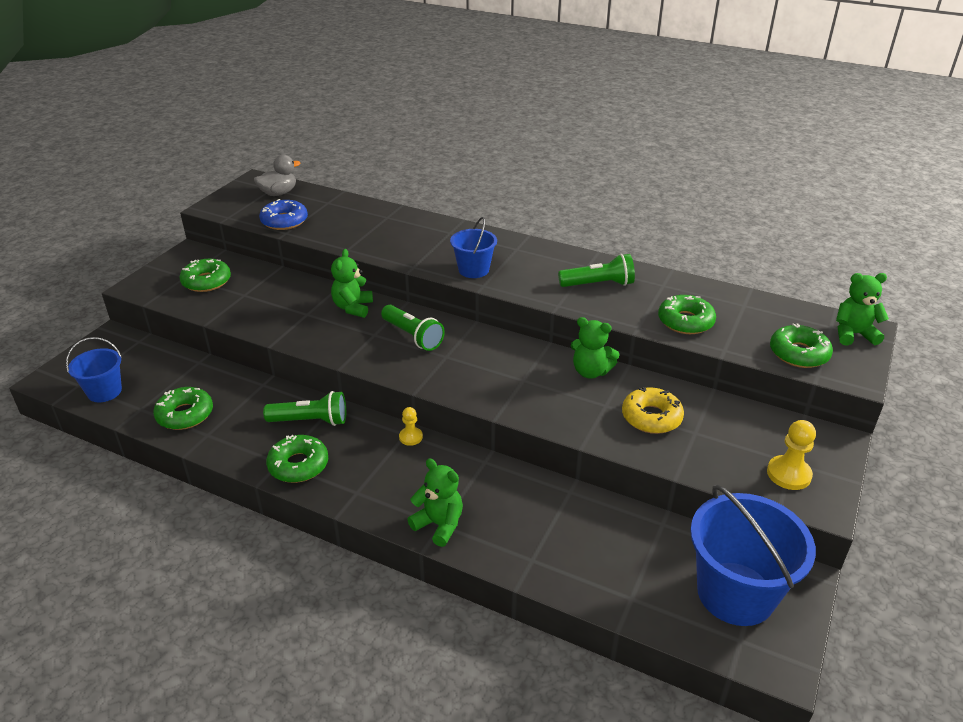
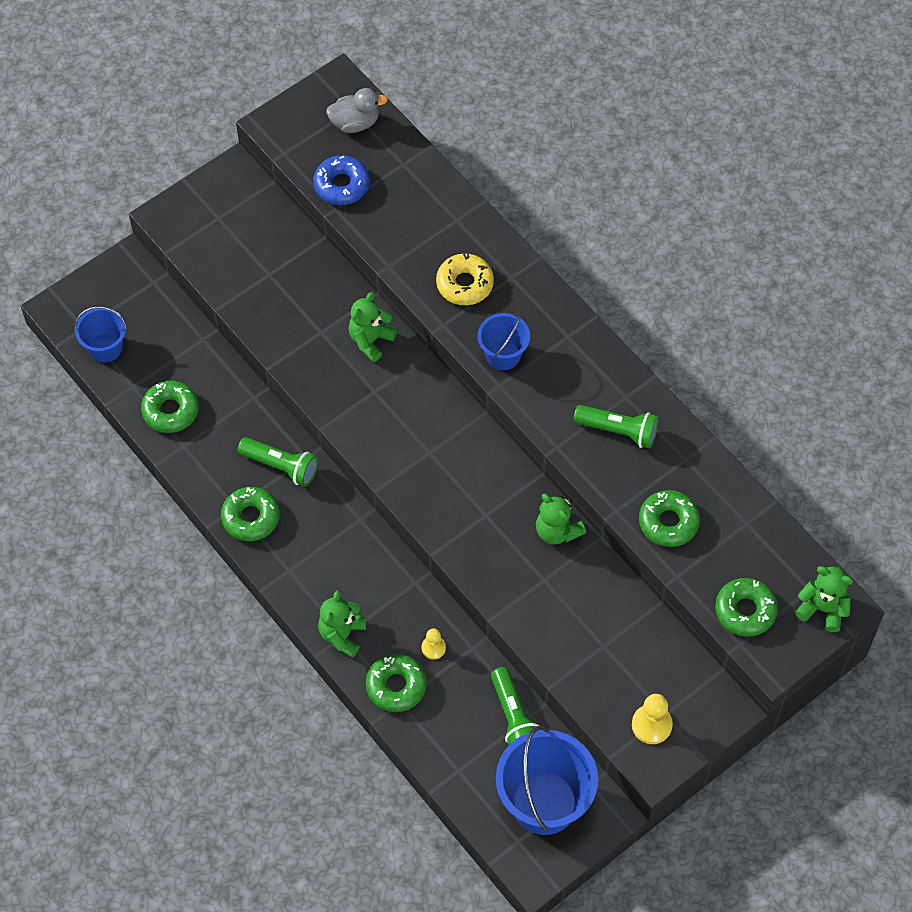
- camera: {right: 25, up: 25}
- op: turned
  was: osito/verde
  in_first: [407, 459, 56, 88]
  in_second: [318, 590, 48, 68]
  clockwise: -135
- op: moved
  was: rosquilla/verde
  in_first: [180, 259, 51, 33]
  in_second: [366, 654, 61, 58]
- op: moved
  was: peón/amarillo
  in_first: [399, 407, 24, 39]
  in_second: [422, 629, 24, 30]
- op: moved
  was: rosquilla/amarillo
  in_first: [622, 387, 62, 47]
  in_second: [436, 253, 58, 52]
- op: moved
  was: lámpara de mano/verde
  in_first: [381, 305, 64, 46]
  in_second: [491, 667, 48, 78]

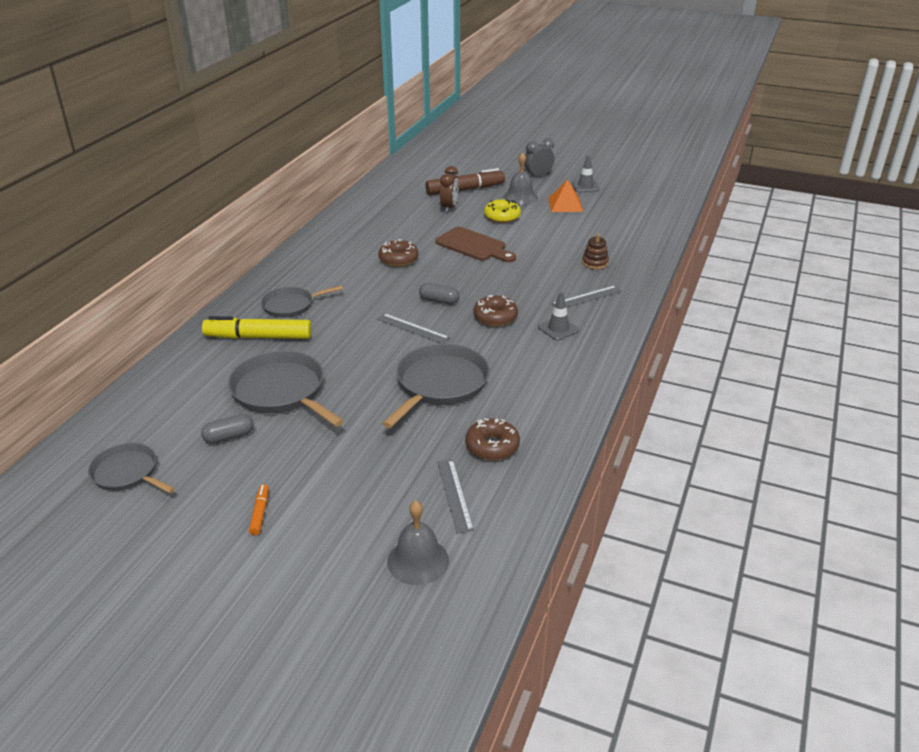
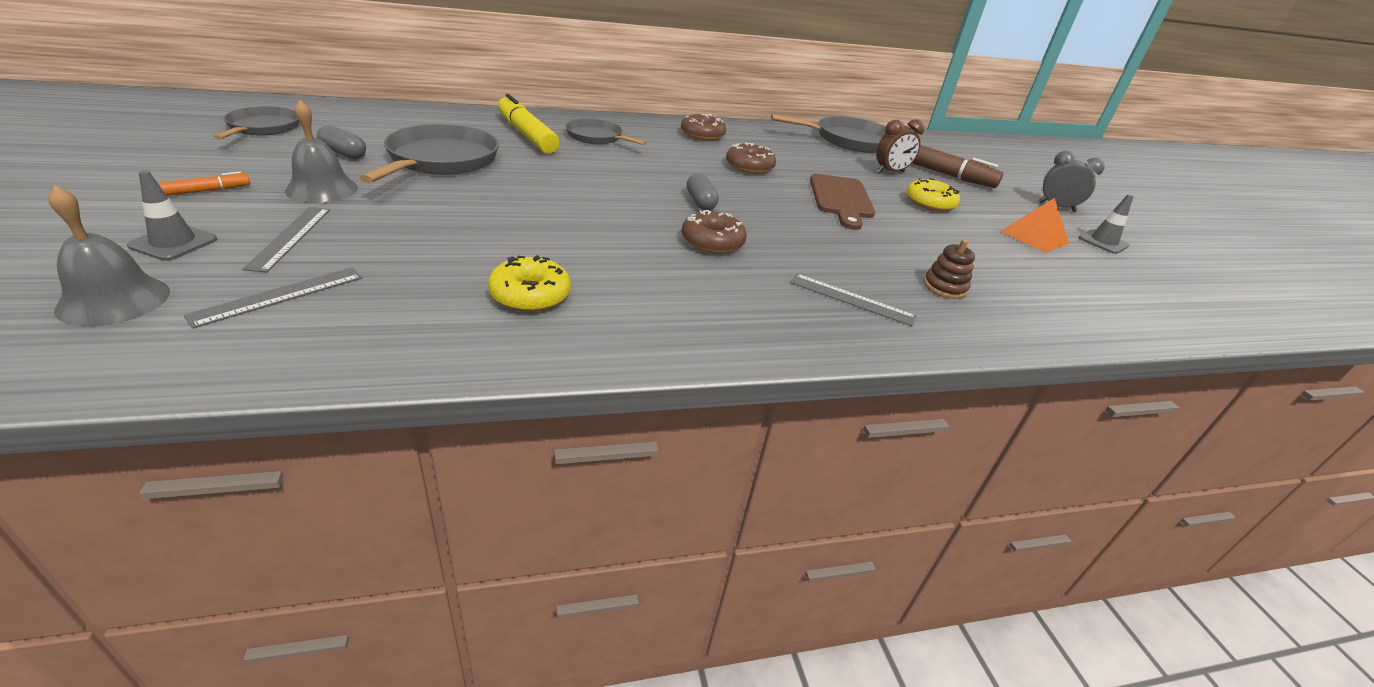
- camera: {right: 50, up: 0}
- op: moved
  was: cono de tráfico/gris
  in_first: [538, 292, 41, 49]
  in_second: [127, 171, 90, 90]
- op: moved
  was: regla/gris
  in_first: [377, 313, 73, 31]
  in_second: [242, 207, 88, 65]
- op: moved
  was: campana/gris
  in_first: [503, 153, 35, 52]
  in_second: [285, 100, 73, 103]
- op: added
  now: rosquilla/amarillo
  in_second: [488, 255, 83, 57]
- op: moved
  was: rosquilla/marrón
  in_first: [465, 418, 55, 42]
  in_second: [681, 114, 45, 27]
- op: moved
  was: sartén/gris
  in_first: [382, 343, 108, 85]
  in_second: [771, 114, 115, 39]

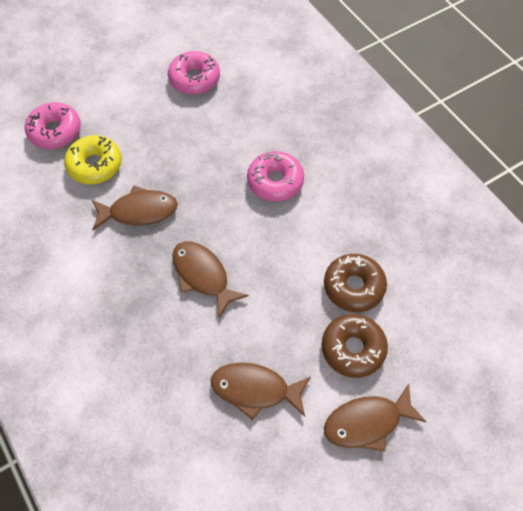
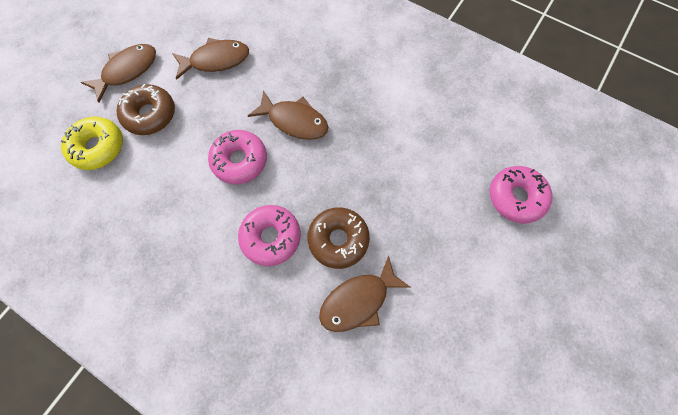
- camera: {right: 155, up: 10}
- op: moved
  was: rosquilla/amarillo
  in_first: [64, 135, 58, 49]
  in_second: [61, 117, 62, 53]
- op: moved
  was: rosquilla/rosa
  in_first: [168, 51, 52, 44]
  in_second: [208, 130, 59, 54]
- op: moved
  was: rosquilla/marrón
  in_first: [324, 254, 63, 58]
  in_second: [307, 207, 63, 62]
- op: moved
  was: pez/marrón
  in_first: [92, 185, 86, 45]
  in_second: [319, 255, 92, 77]

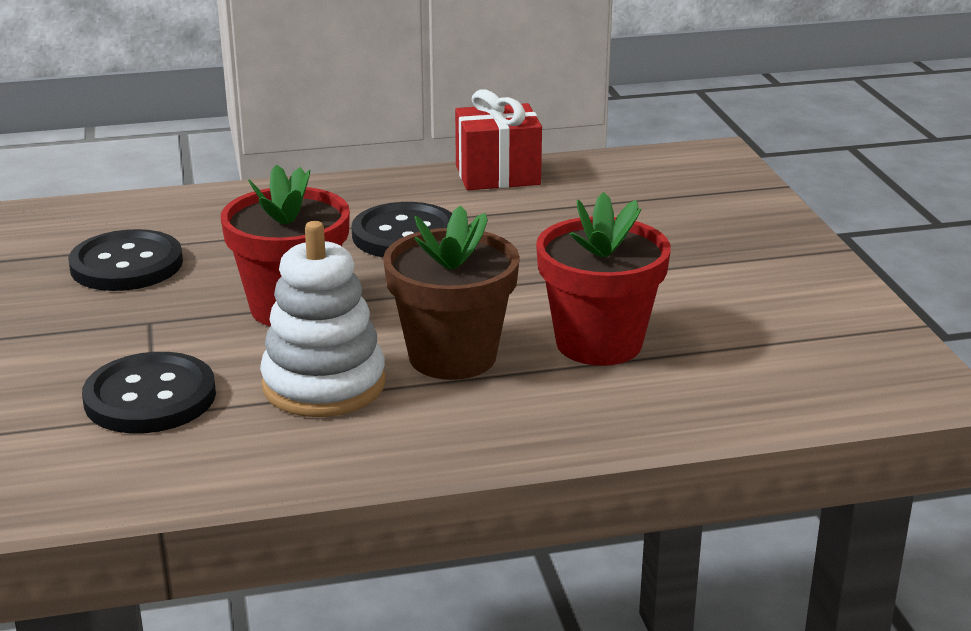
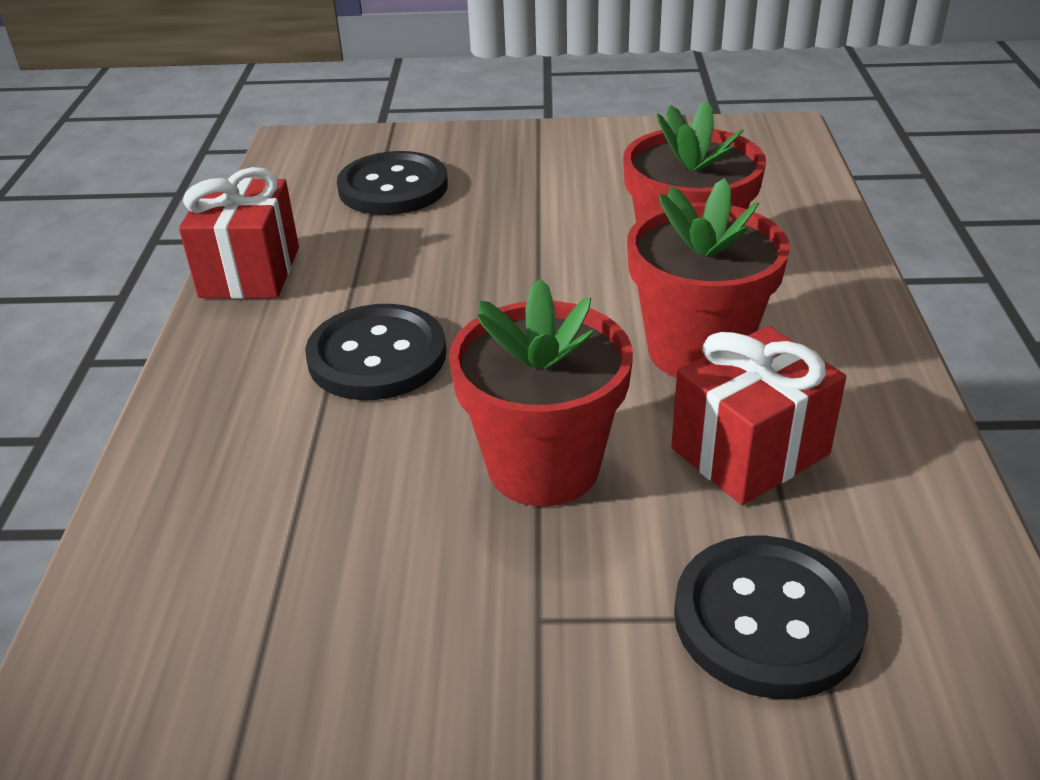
- camera: {right: -75, up: 10}
- op: moved
  was: botón/negro
  in_first: [68, 229, 115, 62]
  in_second: [337, 151, 111, 64]
- op: recoloured
  was: maceta/marrón
  now: maceta/rojo
  in_first: [383, 205, 137, 175]
  in_second: [627, 178, 163, 200]
- op: replaced
  was: juguete apilable/blanco
  now: regalo/rojo
  in_first: [260, 221, 126, 196]
  in_second: [671, 326, 175, 179]

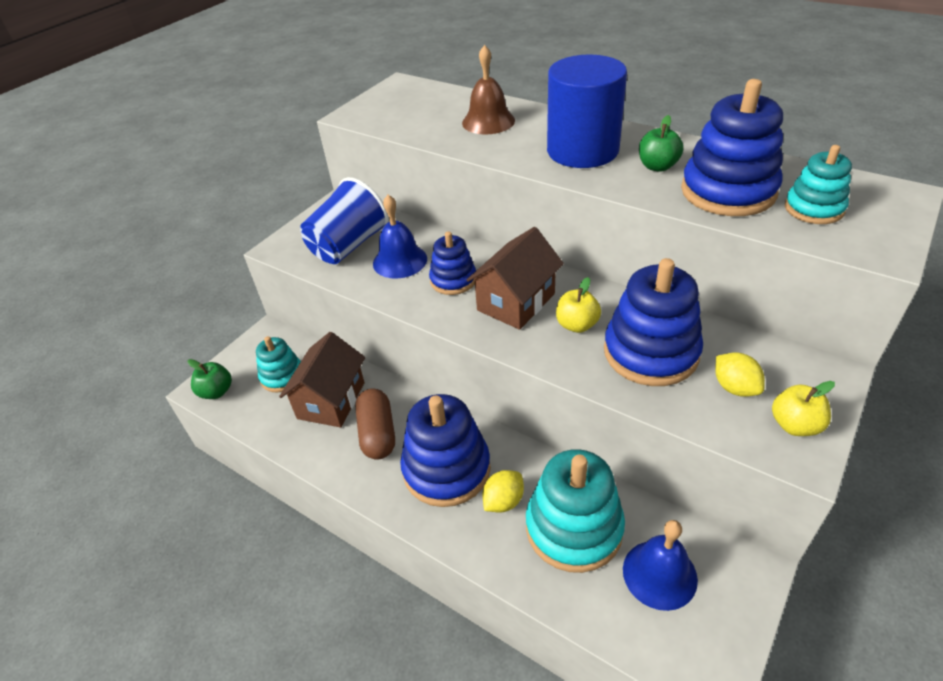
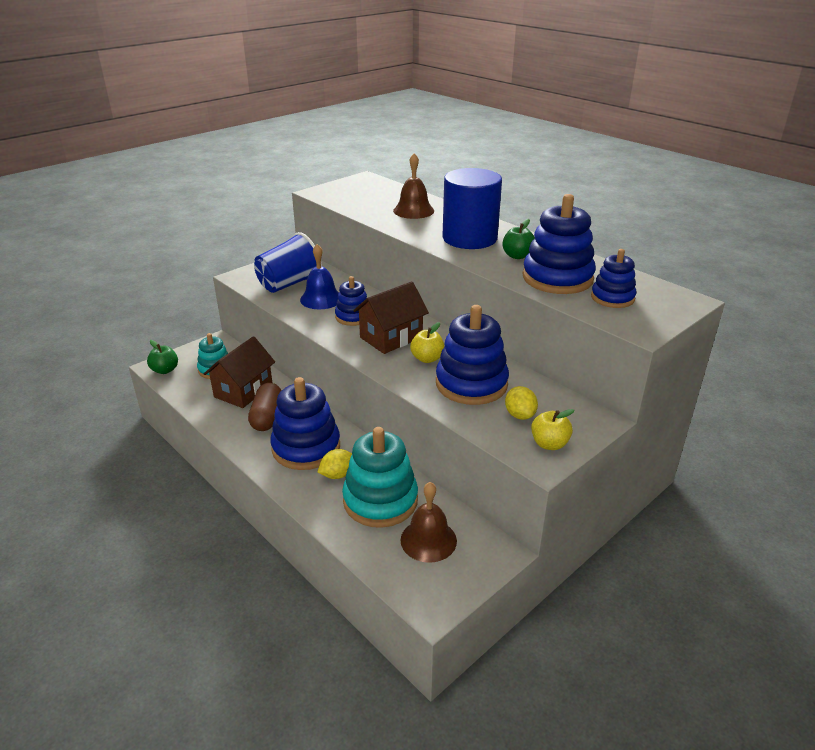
- camera: {right: 10, up: -10}
- op: recoloured
  was: campana/azul
  now: campana/marrón
  in_first: [623, 520, 75, 91]
  in_second: [400, 482, 57, 81]
- op: recoloured
  was: juguete apilable/turquesa
  now: juguete apilable/azul
  in_first: [785, 145, 67, 79]
  in_second: [591, 249, 45, 59]

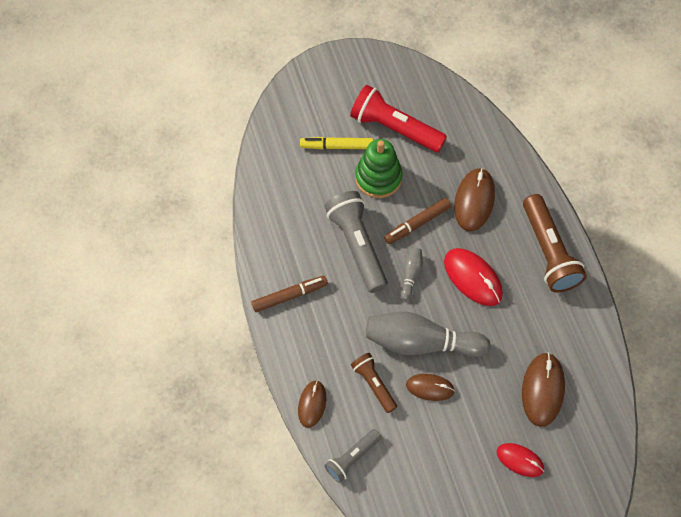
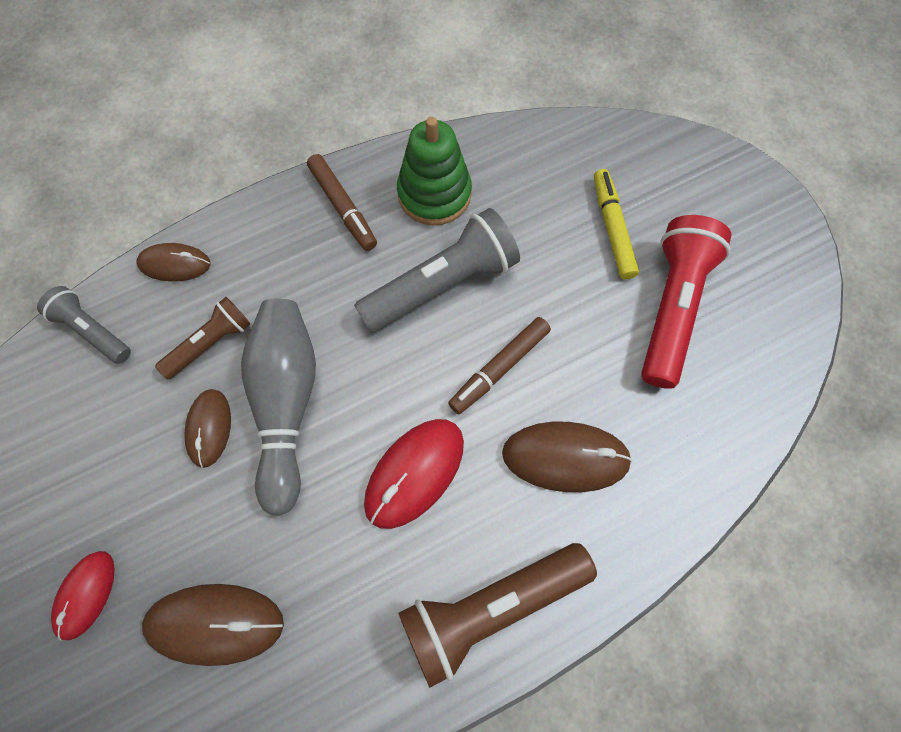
- camera: {right: 80, up: 5}
- op: moved
  was: juguete apilable/verde
  in_first: [355, 139, 48, 59]
  in_second: [397, 117, 75, 108]
- op: turned
  was: rotulador/marrón
  in_first: [384, 198, 67, 46]
  in_second: [448, 317, 103, 97]
  clockwise: -90
- op: removed
  was: bolo/gris
  in_first: [401, 248, 22, 53]

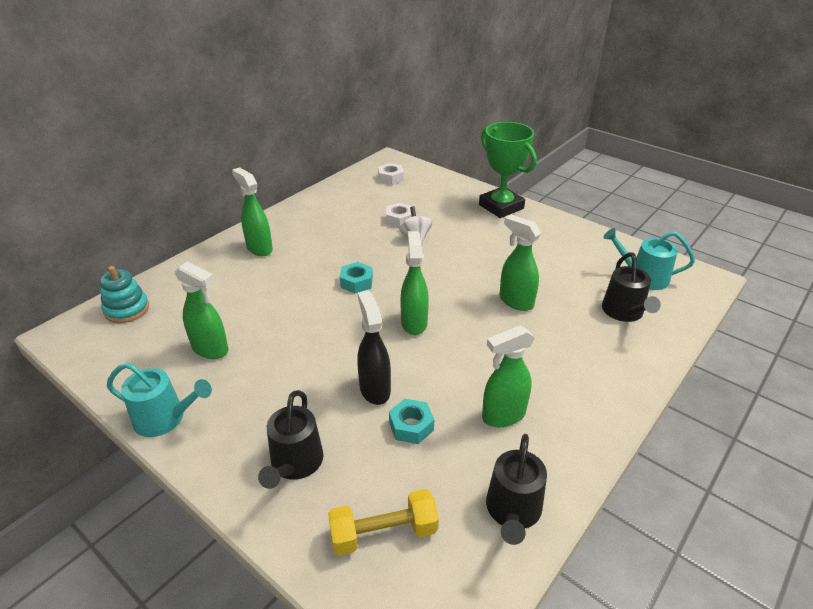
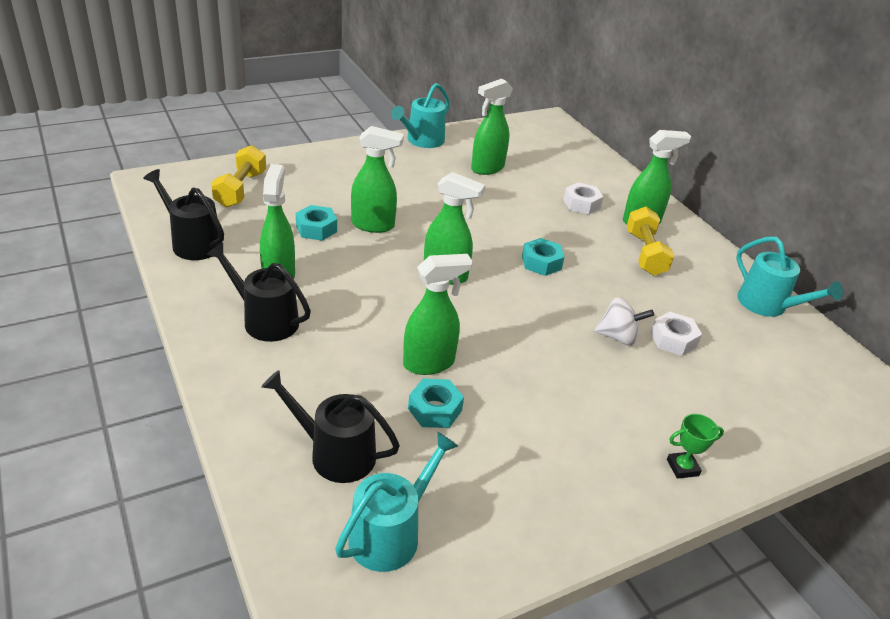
- camera: {right: 110, up: 0}
- op: moved
  was: regadera/negro
  in_first: [258, 390, 65, 99]
  in_second: [206, 242, 105, 100]
- op: recoloured
  was: pulverizador/negro
  now: pulverizador/verde
  in_first: [357, 290, 34, 115]
  in_second: [351, 126, 53, 107]
- op: added
  now: tuerca/turquesa
  in_second: [408, 379, 56, 49]
- op: moved
  was: tuerca/blanco
  in_first: [378, 163, 26, 22]
  in_second: [563, 182, 41, 33]
- op: added
  now: mancuerna/amarillo
  in_second: [627, 207, 47, 69]
- op: resized
  was: trofeo/verde
  in_first: [479, 122, 58, 96]
  in_second: [667, 414, 57, 65]
  ratio: 0.4
- op: added
  now: regadera/turquesa
  in_second: [736, 237, 107, 80]
- op: removed
  was: juguete apilable/turquesa
  in_first: [100, 266, 49, 57]

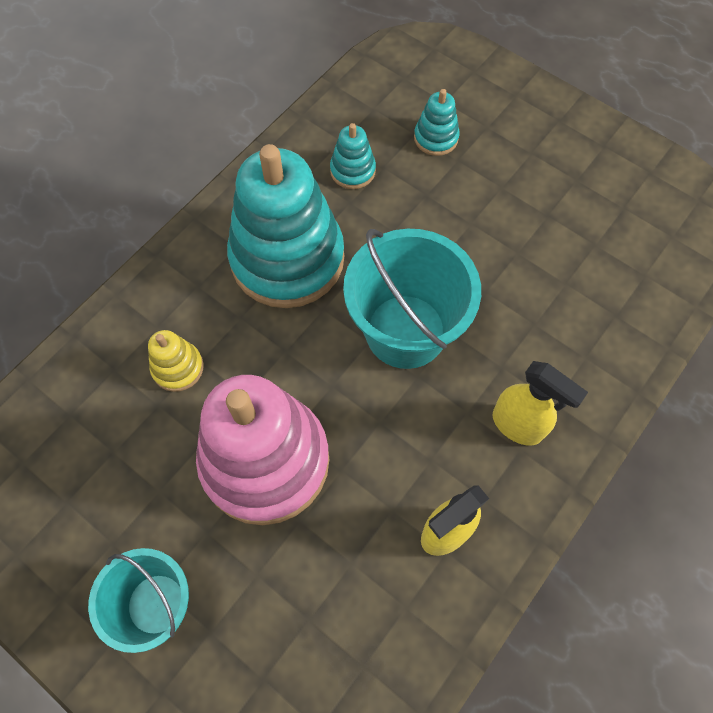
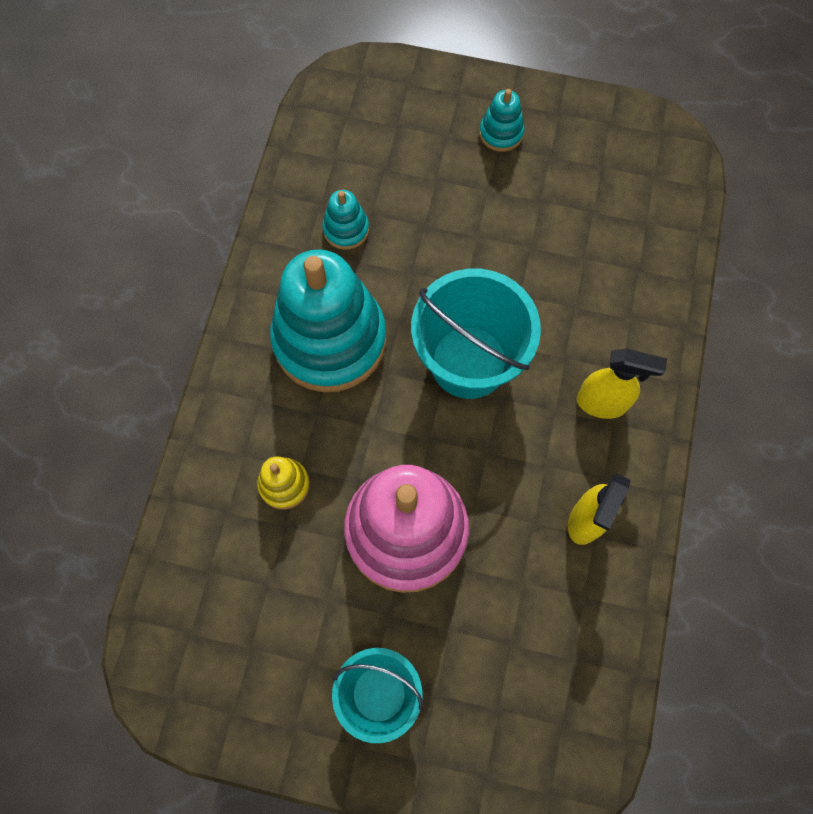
- camera: {right: -25, up: 5}
- op: moved
  was: juguete apilable/turquesa
  in_first: [414, 89, 46, 67]
  in_second: [479, 89, 45, 63]

